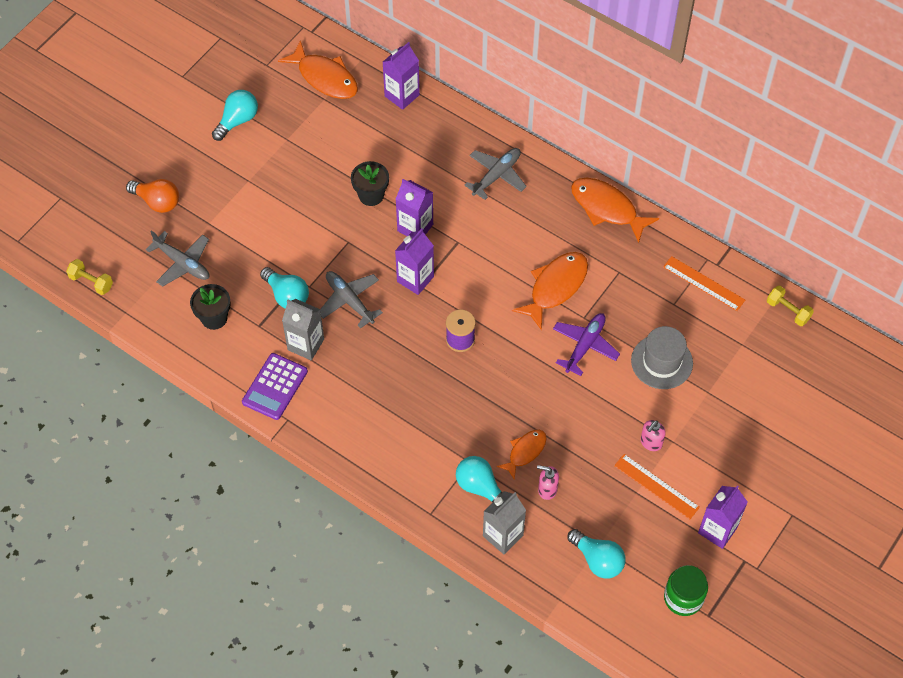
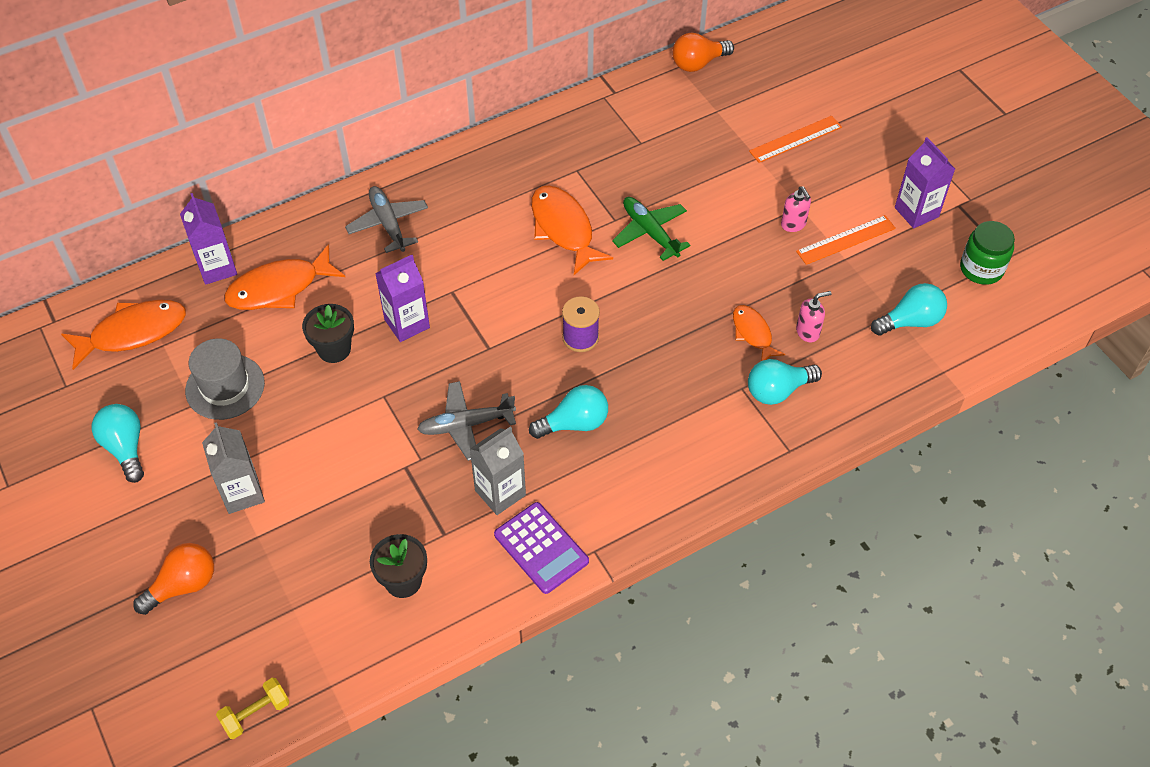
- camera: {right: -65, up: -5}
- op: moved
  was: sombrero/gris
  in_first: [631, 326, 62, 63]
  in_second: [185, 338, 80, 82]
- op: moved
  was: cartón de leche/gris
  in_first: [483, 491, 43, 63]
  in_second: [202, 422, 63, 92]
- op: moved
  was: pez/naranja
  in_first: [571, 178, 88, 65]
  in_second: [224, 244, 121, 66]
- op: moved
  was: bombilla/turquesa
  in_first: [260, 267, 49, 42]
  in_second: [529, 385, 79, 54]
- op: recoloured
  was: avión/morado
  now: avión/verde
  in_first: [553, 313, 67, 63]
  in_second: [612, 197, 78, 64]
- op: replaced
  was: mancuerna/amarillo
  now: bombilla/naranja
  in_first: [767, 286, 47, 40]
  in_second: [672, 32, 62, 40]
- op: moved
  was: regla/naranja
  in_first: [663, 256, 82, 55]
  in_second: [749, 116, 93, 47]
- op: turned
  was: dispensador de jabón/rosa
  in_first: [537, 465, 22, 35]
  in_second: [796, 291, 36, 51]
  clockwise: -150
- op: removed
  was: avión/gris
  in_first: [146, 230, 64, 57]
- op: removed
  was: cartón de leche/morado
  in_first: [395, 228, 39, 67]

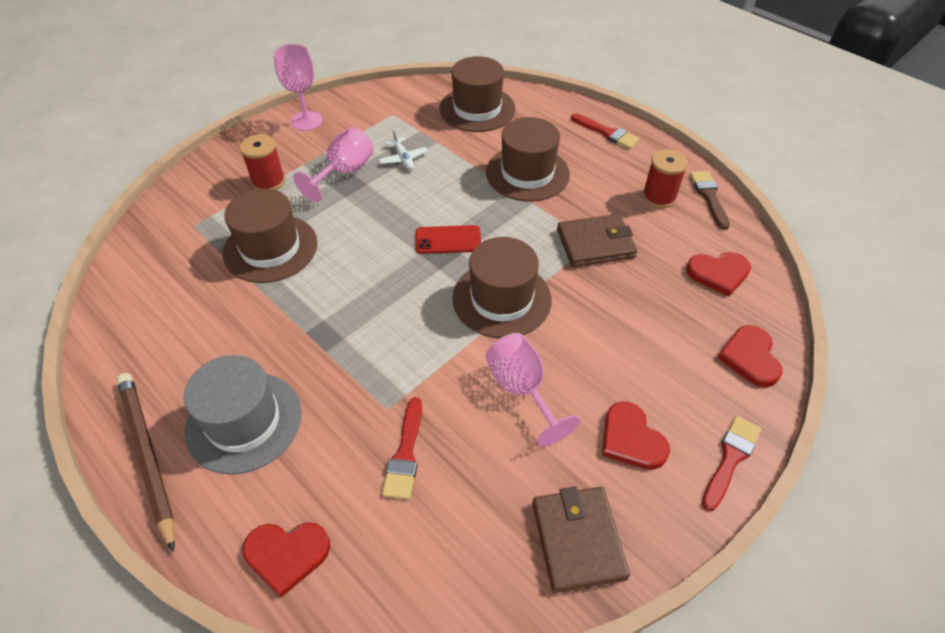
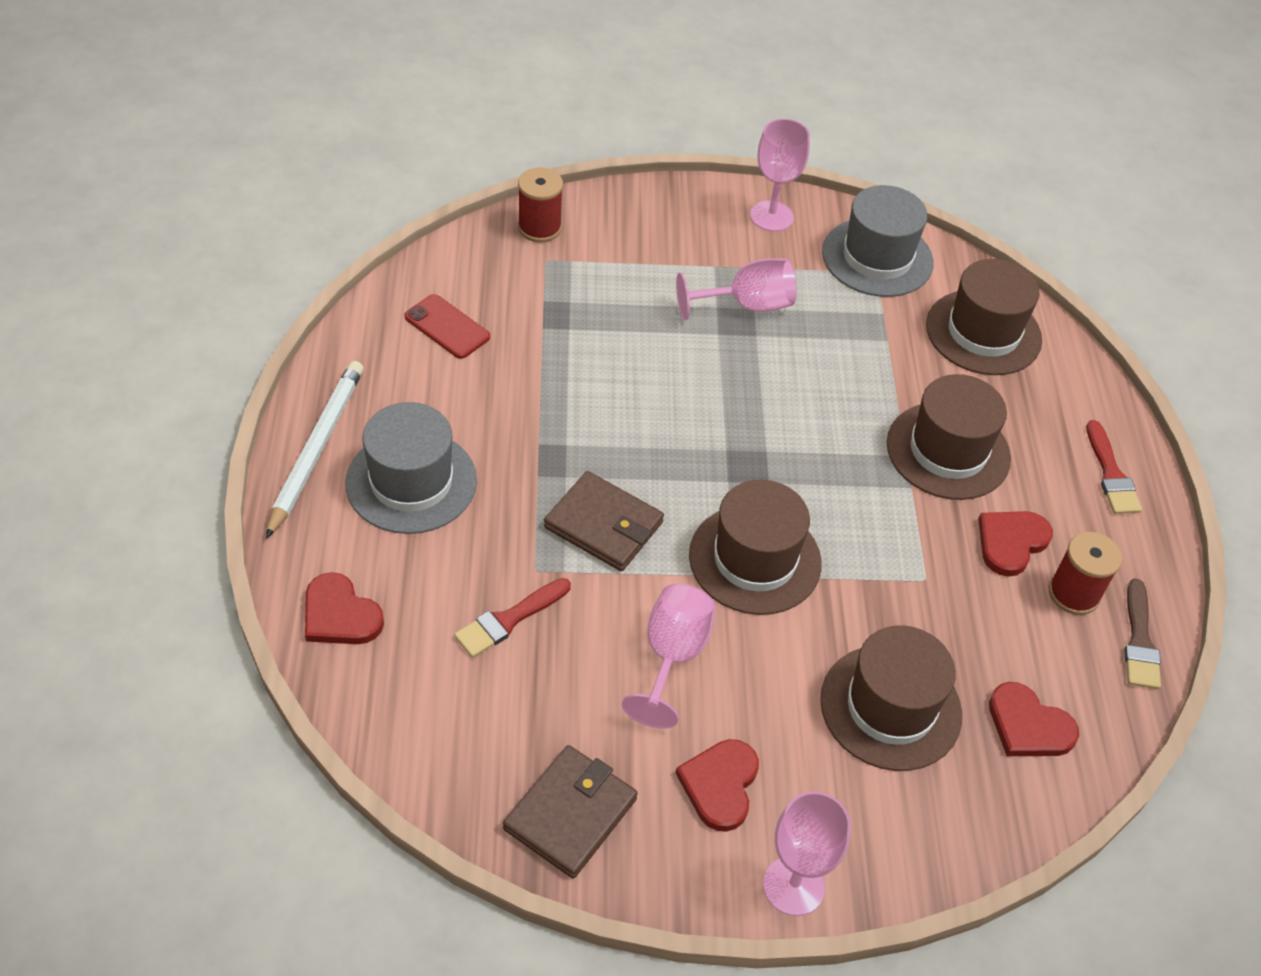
- camera: {right: 40, up: 0}
- op: recoloured
  was: lápiz/marrón
  now: lápiz/blanco
  in_first: [117, 373, 58, 179]
  in_second: [266, 361, 98, 178]
- op: moved
  was: móvil/rojo
  in_first: [416, 225, 65, 29]
  in_second: [404, 294, 86, 65]
- op: moved
  was: carrete/rojo
  in_first: [240, 134, 45, 56]
  in_second: [518, 167, 45, 75]
- op: moved
  was: cartera/marrón
  in_first: [557, 214, 81, 53]
  in_second: [544, 471, 120, 100]
- op: replaced
  was: pincel/rojo
  now: copa/rosa
  in_first: [702, 416, 59, 95]
  in_second: [763, 791, 88, 125]
- op: moved
  was: sombrero/marrón
  in_first: [223, 188, 95, 95]
  in_second: [820, 625, 142, 146]
- op: added
  now: sombrero/gris
  in_second: [822, 185, 112, 112]
- op: moved
  was: corazón/rojo
  in_first: [718, 325, 65, 62]
  in_second: [978, 511, 75, 66]
- op: turned
  was: pincel/marrón
  in_first: [690, 171, 40, 59]
  in_second: [1124, 578, 37, 111]
  clockwise: 150
- op: removed
  was: avión/blanco
  in_first: [379, 130, 49, 40]

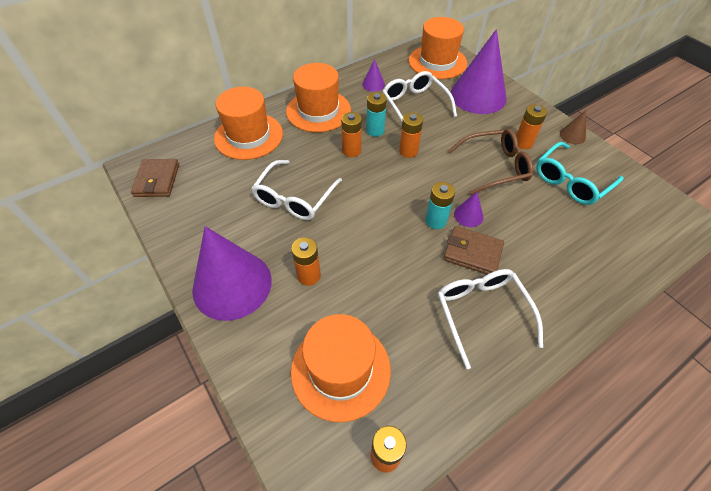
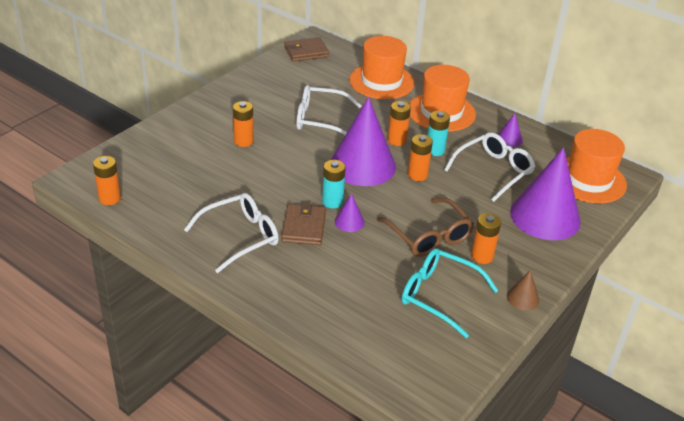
- camera: {right: 70, up: -15}
- op: moved
  was: cono/morado
  in_first: [192, 226, 80, 95]
  in_second: [331, 97, 65, 89]
- op: removed
  was: sombrero/naranja
  in_first: [291, 314, 100, 108]

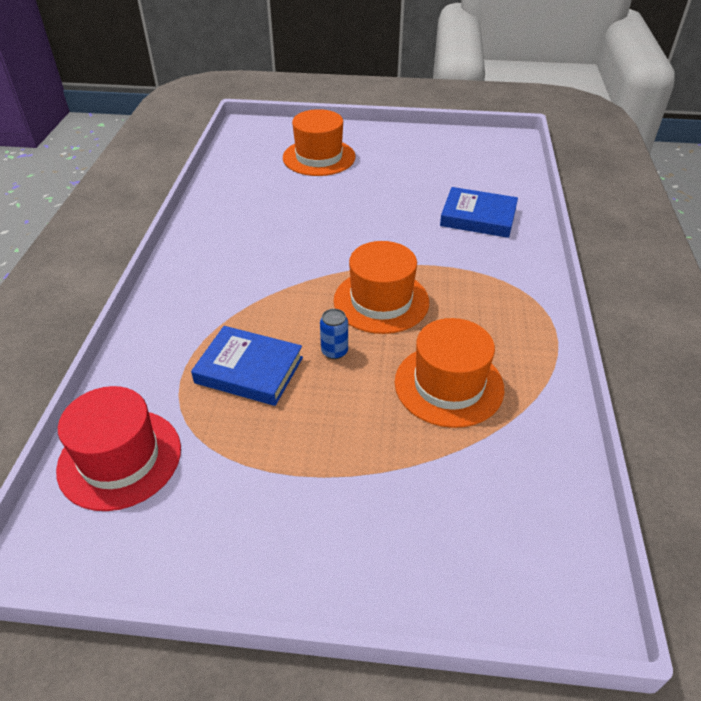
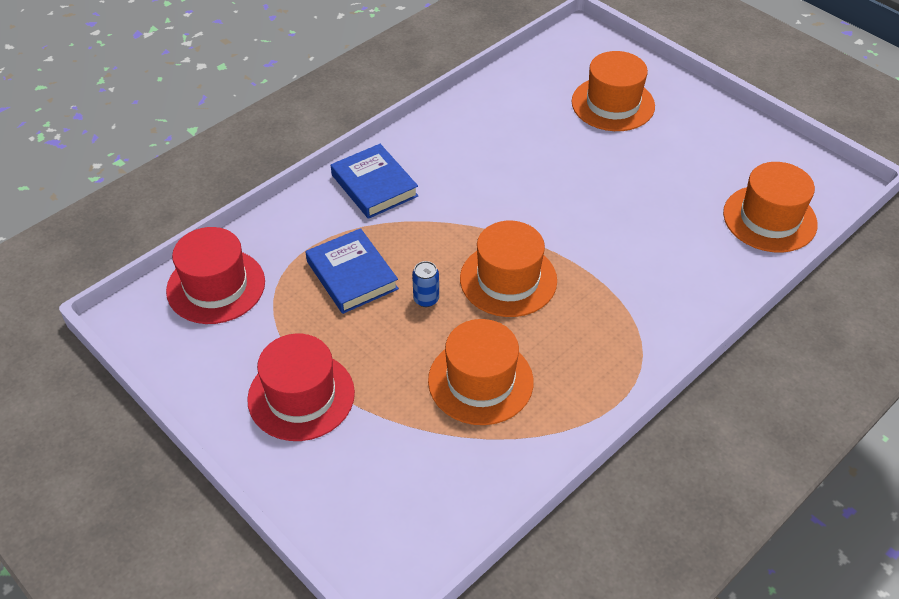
- camera: {right: 40, up: 5}
- op: added
  now: sombrero/rojo
  in_second: [247, 334, 108, 107]
- op: moved
  was: libro/azul
  in_first: [440, 187, 78, 51]
  in_second: [331, 144, 87, 75]
- op: added
  now: sombrero/naranja
  in_second: [723, 162, 95, 91]

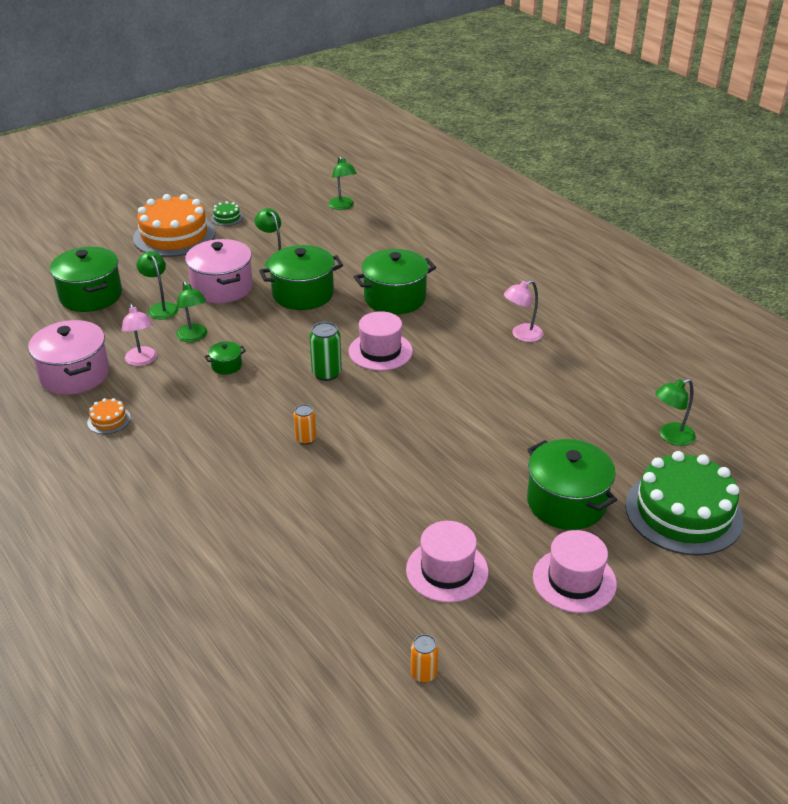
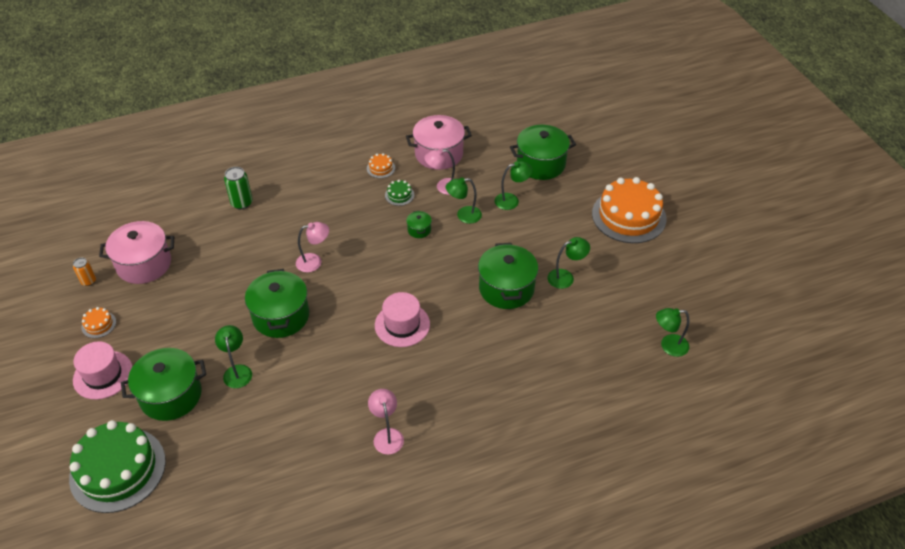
- camera: {right: 105, up: 10}
- op: added
  now: tarta/naranja
  in_second: [82, 307, 34, 31]
- op: moved
  was: olla/rosa
  in_first: [185, 239, 68, 64]
  in_second: [99, 221, 75, 63]
- op: moved
  was: lámpara/verde
  in_first: [655, 379, 41, 67]
  in_second: [215, 325, 37, 63]
- op: moved
  was: lata/verde
  in_first: [309, 322, 33, 59]
  in_second: [224, 167, 29, 42]
- op: moved
  was: olla/verde
  in_first: [354, 249, 82, 66]
  in_second: [245, 269, 64, 69]
- op: replaced
  was: lata/naranja
  now: lámpara/rosa
  in_first: [294, 404, 22, 41]
  in_second: [296, 222, 33, 50]
- op: moved
  was: tarta/verde
  in_first: [211, 201, 32, 25]
  in_second: [385, 180, 29, 26]
- op: removed
  was: sombrero/rosa
  in_first: [406, 521, 82, 82]

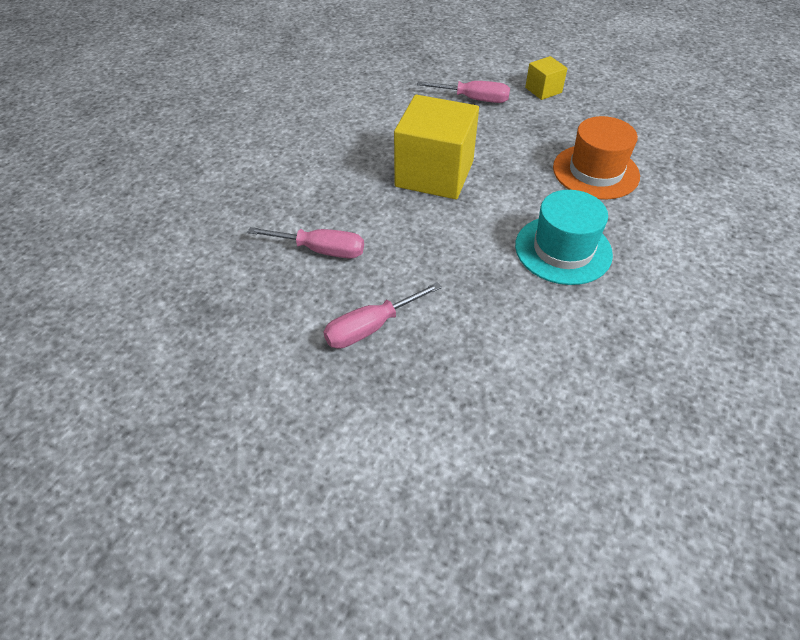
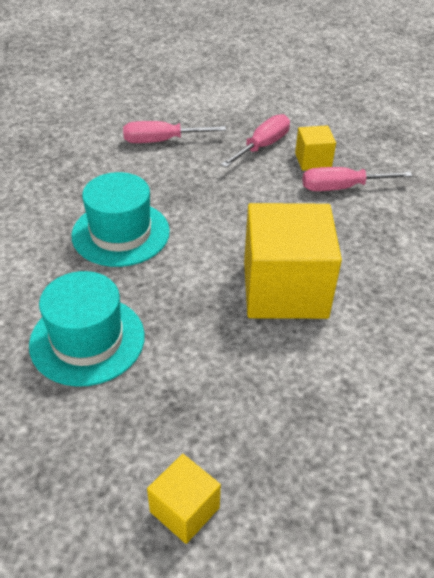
- camera: {right: 160, up: -5}
- op: recoloured
  was: sombrero/naranja
  now: sombrero/turquesa
  in_first: [553, 116, 87, 84]
  in_second: [29, 271, 116, 116]
- op: moved
  was: destornillador/rosa
  in_first: [417, 81, 93, 22]
  in_second: [123, 121, 103, 22]
- op: added
  now: cubo/amarillo
  in_second: [295, 125, 41, 46]

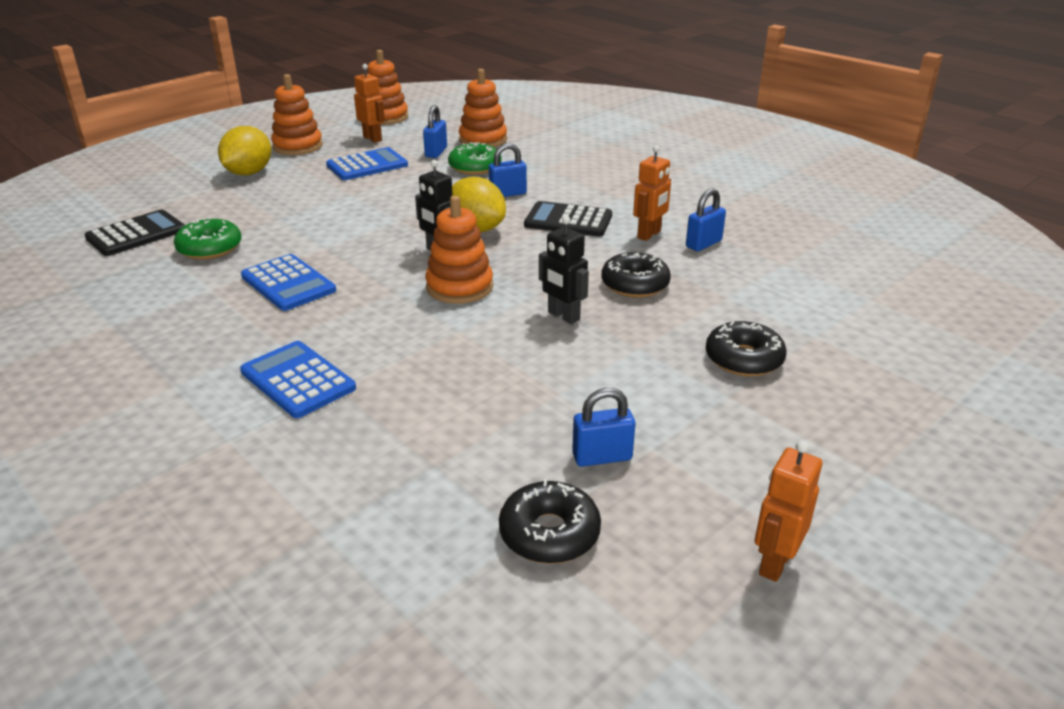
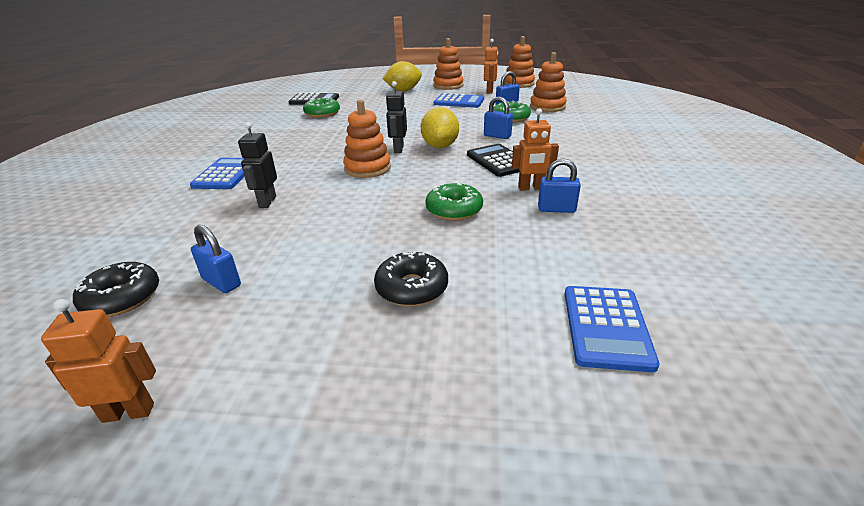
- camera: {right: 50, up: 0}
- op: moved
  was: robot/negro
  in_first: [539, 216, 50, 108]
  in_second: [238, 122, 39, 86]
- op: recoloured
  was: rosquilla/negro
  now: rosquilla/verde
  in_first: [601, 252, 70, 46]
  in_second: [426, 183, 57, 38]
- op: moved
  was: calculadora/azul
  in_first: [241, 254, 95, 57]
  in_second: [565, 286, 95, 86]

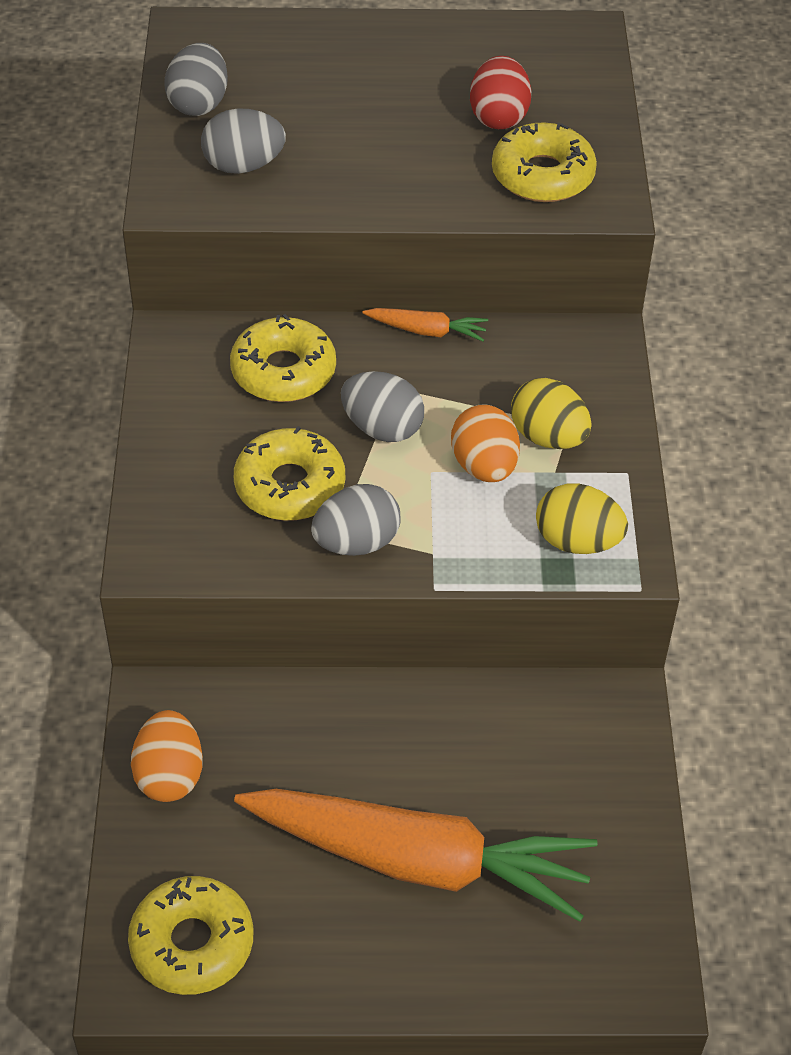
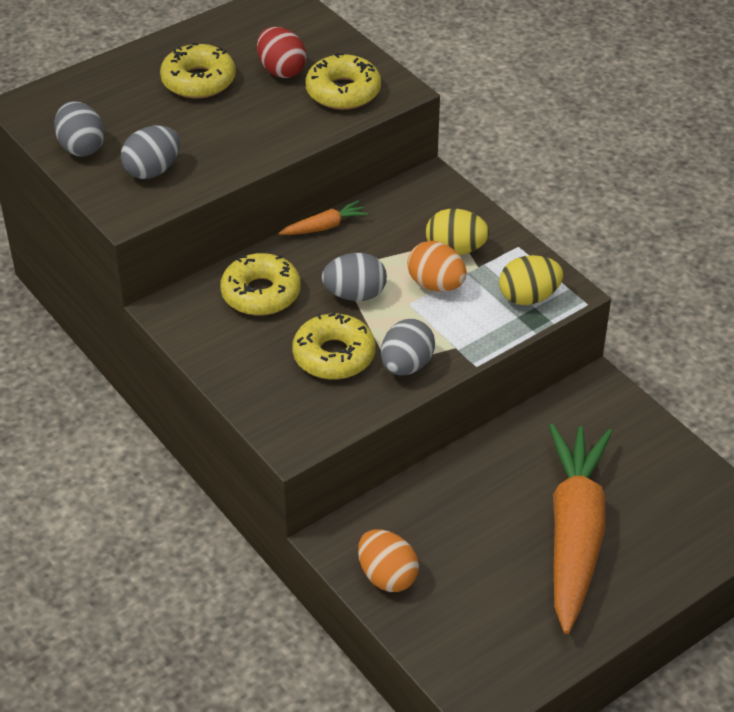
- camera: {right: -35, up: -5}
- op: moved
  was: rosquilla/amarillo
  in_first: [128, 876, 125, 119]
  in_second: [160, 43, 76, 55]
- op: turned
  was: zanahoria/naranja
  in_first: [234, 789, 364, 133]
  in_second: [549, 424, 63, 210]
  clockwise: -60

